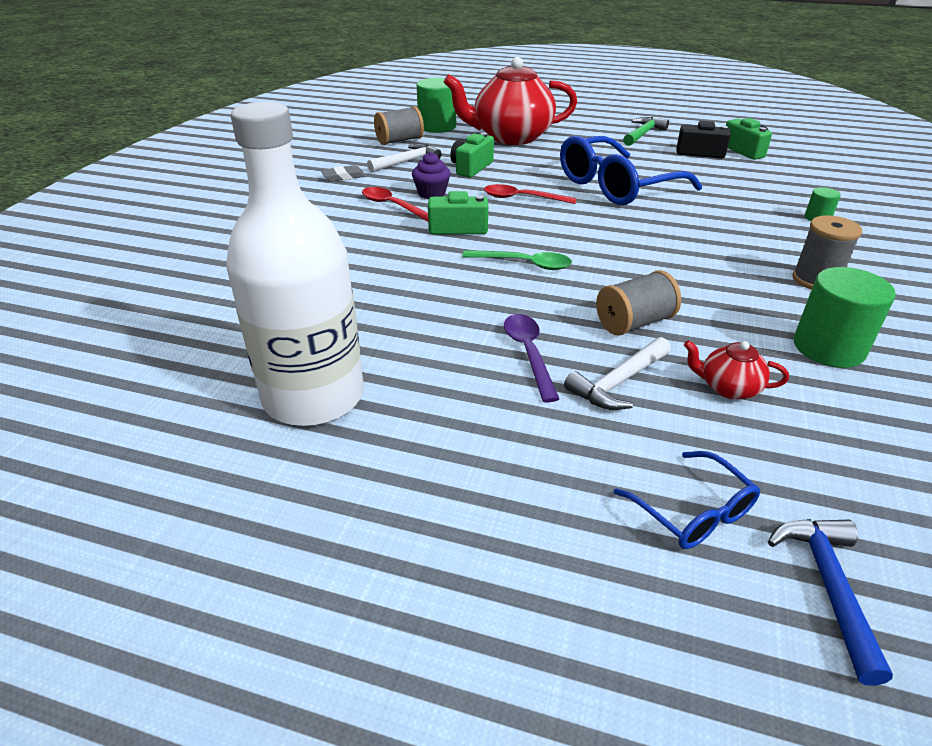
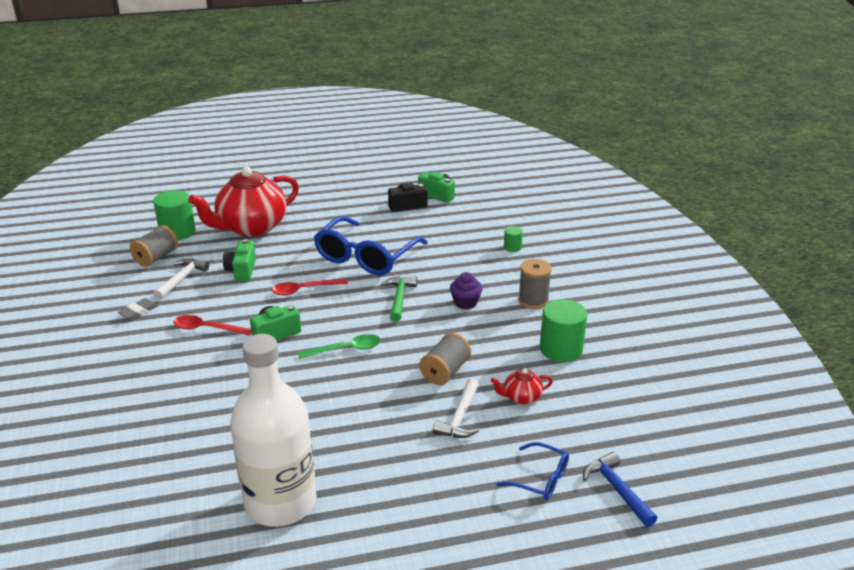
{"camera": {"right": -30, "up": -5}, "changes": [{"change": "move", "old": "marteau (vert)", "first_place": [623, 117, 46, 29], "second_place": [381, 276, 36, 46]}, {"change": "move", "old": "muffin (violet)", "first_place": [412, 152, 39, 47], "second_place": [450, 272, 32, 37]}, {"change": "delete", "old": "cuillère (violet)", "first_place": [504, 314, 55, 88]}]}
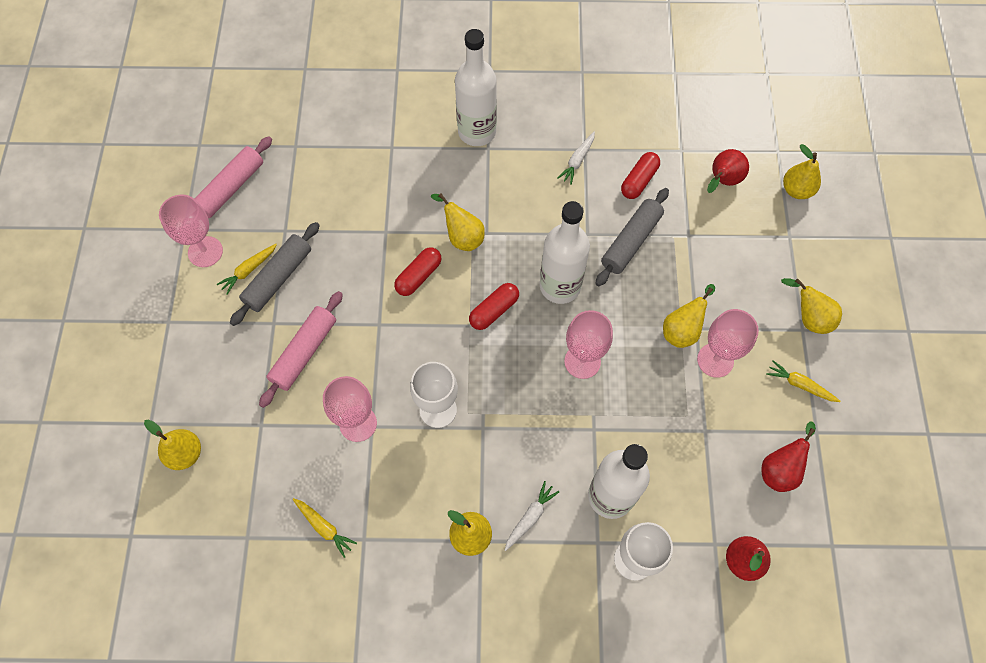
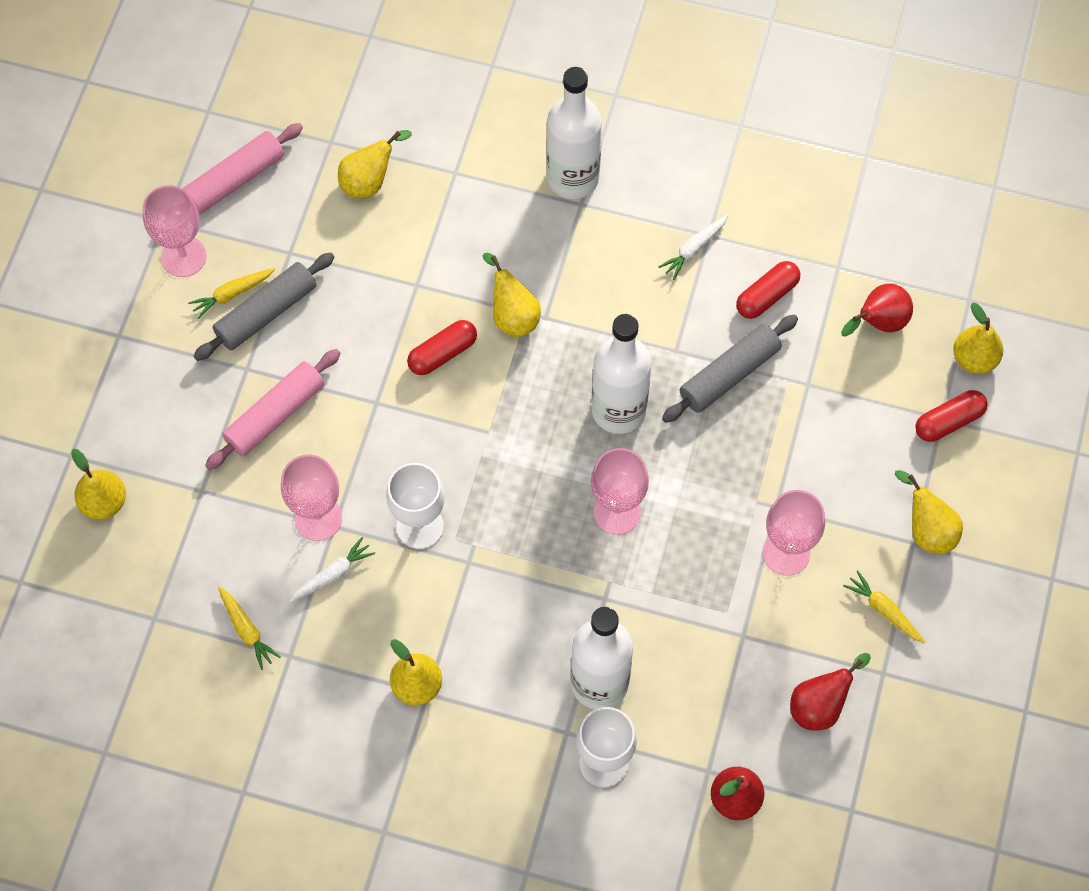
{"camera": {"right": 15, "up": 0}, "changes": [{"change": "move", "old": "carotte (blanc)", "first_place": [505, 481, 54, 70], "second_place": [289, 537, 86, 66]}, {"change": "move", "old": "poire (jaune)", "first_place": [663, 284, 52, 64], "second_place": [338, 130, 74, 68]}, {"change": "move", "old": "gélule (rouge)", "first_place": [469, 283, 50, 47], "second_place": [915, 390, 73, 52]}]}
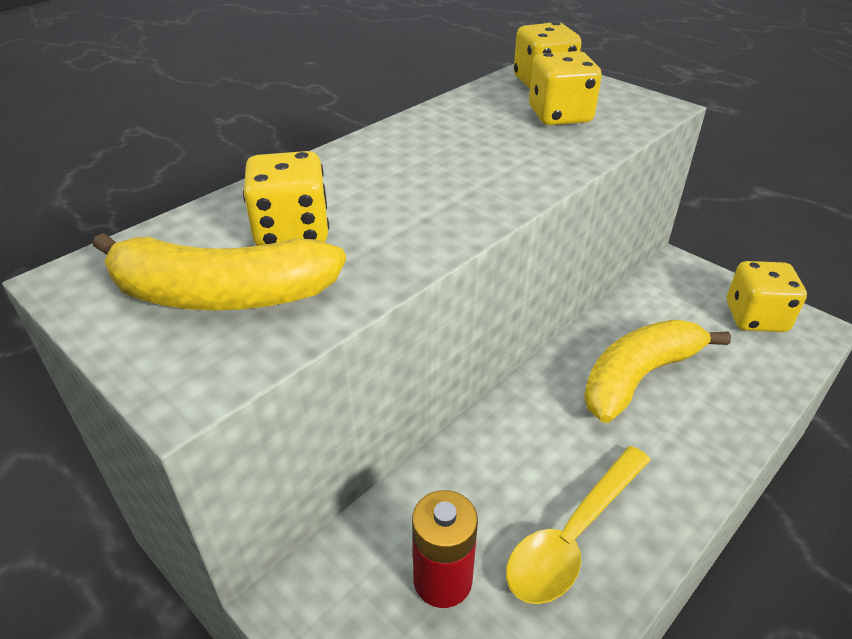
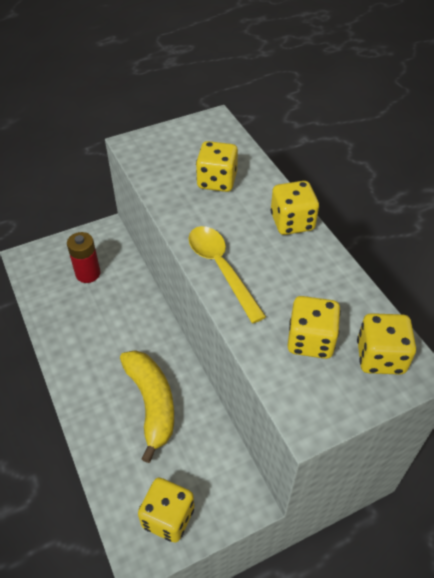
{"camera": {"right": 110, "up": 10}, "changes": [{"change": "move", "old": "cuillère (jaune)", "first_place": [506, 446, 145, 158], "second_place": [189, 226, 77, 97]}, {"change": "insert", "new": "dé (jaune)", "second_place": [271, 181, 48, 54]}, {"change": "delete", "old": "banane (jaune)", "first_place": [93, 233, 253, 77]}]}
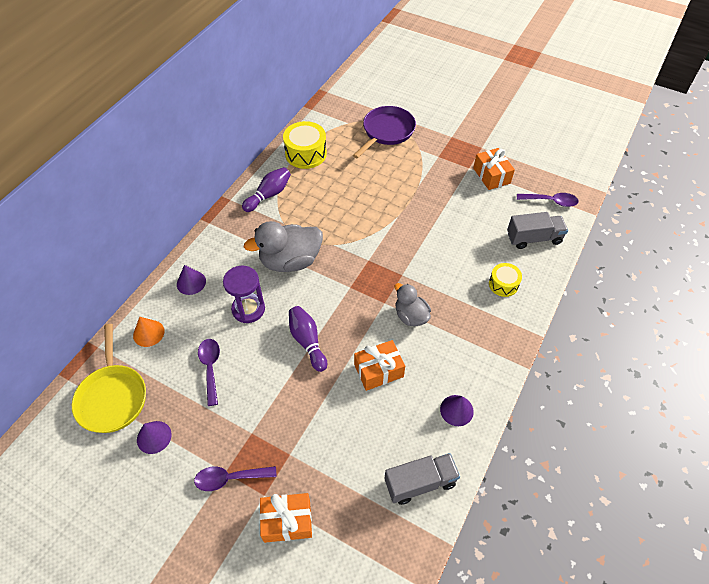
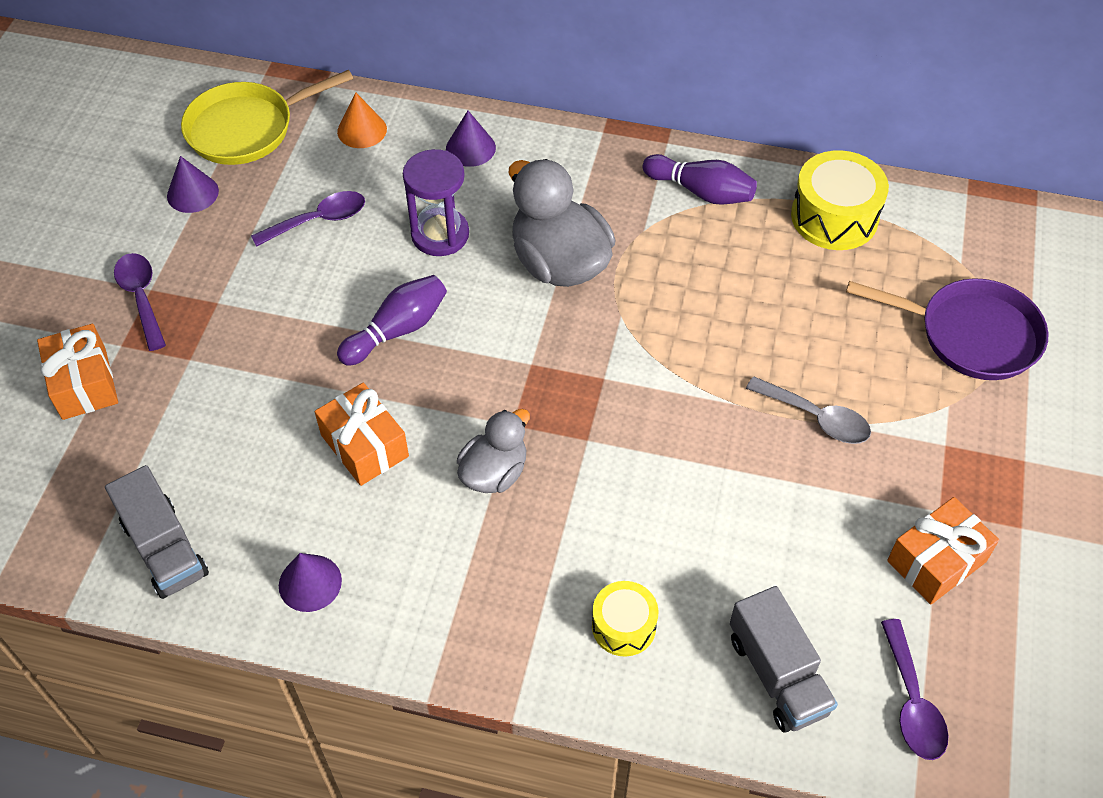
{"camera": {"right": 75, "up": 0}, "changes": [{"change": "insert", "new": "cuillère (gris)", "second_place": [746, 376, 125, 68]}]}
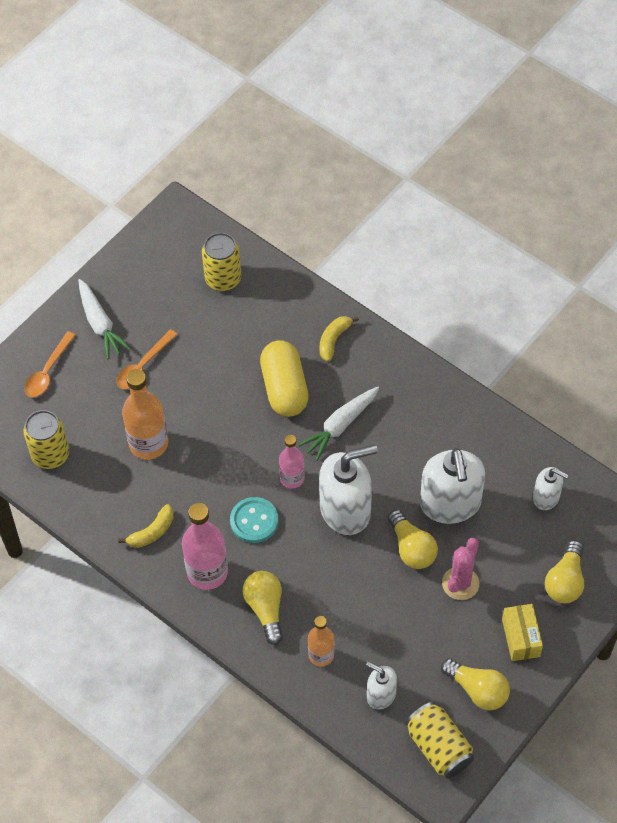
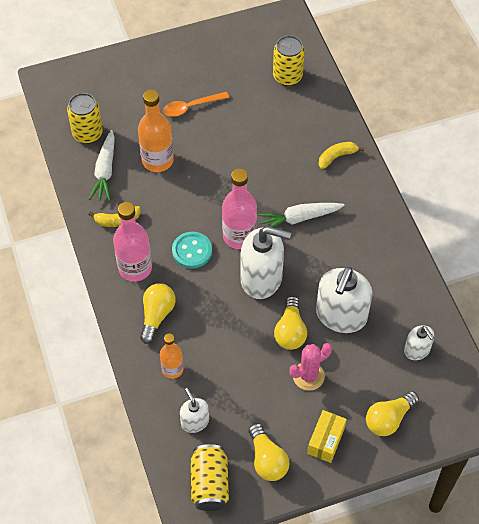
{"camera": {"right": 30, "up": 0}, "changes": [{"change": "move", "old": "carotte (blanc)", "first_place": [78, 279, 53, 80], "second_place": [89, 130, 26, 71]}, {"change": "resize", "old": "bouteille (rose)", "first_place": [279, 435, 26, 54], "second_place": [222, 168, 35, 81], "factor": 1.63}, {"change": "delete", "old": "cuillère (orange)", "first_place": [24, 331, 52, 66]}, {"change": "delete", "old": "gélule (jaune)", "first_place": [260, 340, 49, 77]}]}
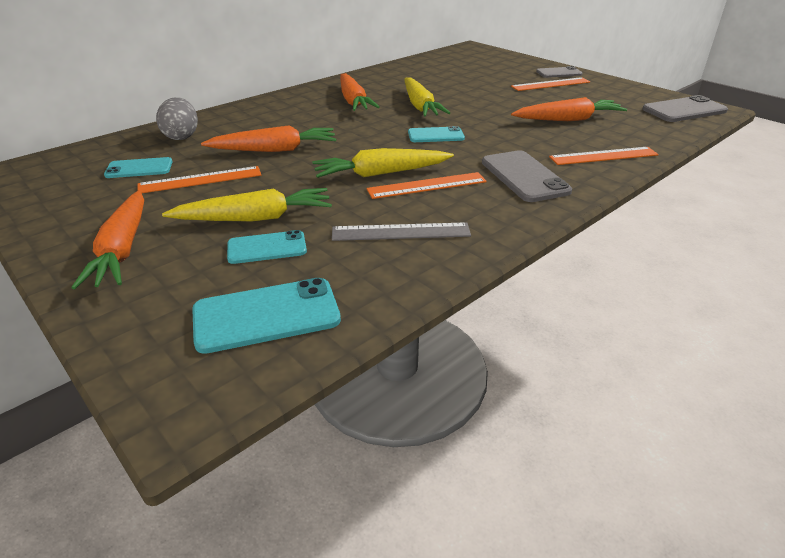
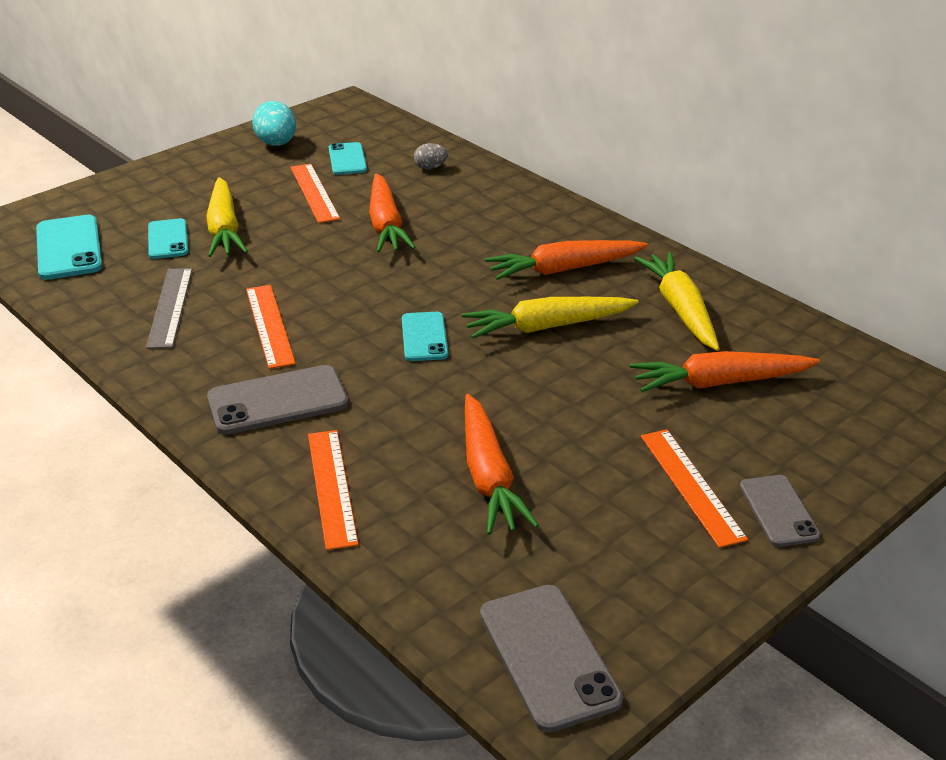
{"camera": {"right": 90, "up": 0}, "changes": [{"change": "insert", "new": "œuf (turquoise)", "second_place": [252, 101, 44, 45]}, {"change": "resize", "old": "œuf (gris)", "first_place": [156, 97, 42, 43], "second_place": [414, 143, 34, 27], "factor": 0.58}, {"change": "move", "old": "carotte (orange)", "first_place": [71, 191, 73, 99], "second_place": [630, 351, 190, 41]}, {"change": "move", "old": "carotte (jaune)", "first_place": [312, 148, 142, 30], "second_place": [634, 252, 86, 99]}]}
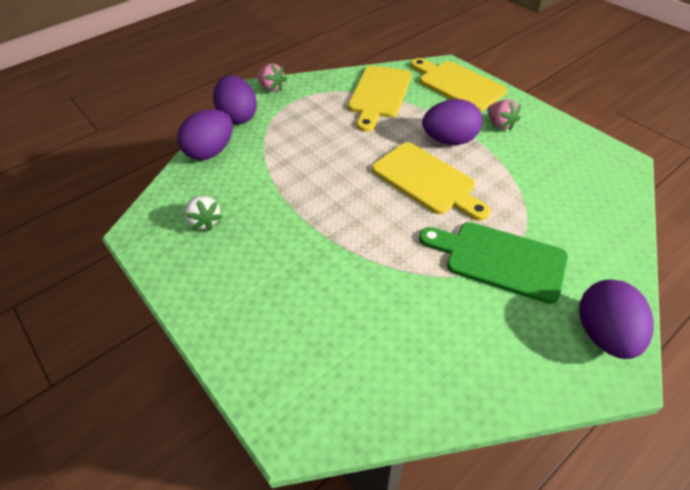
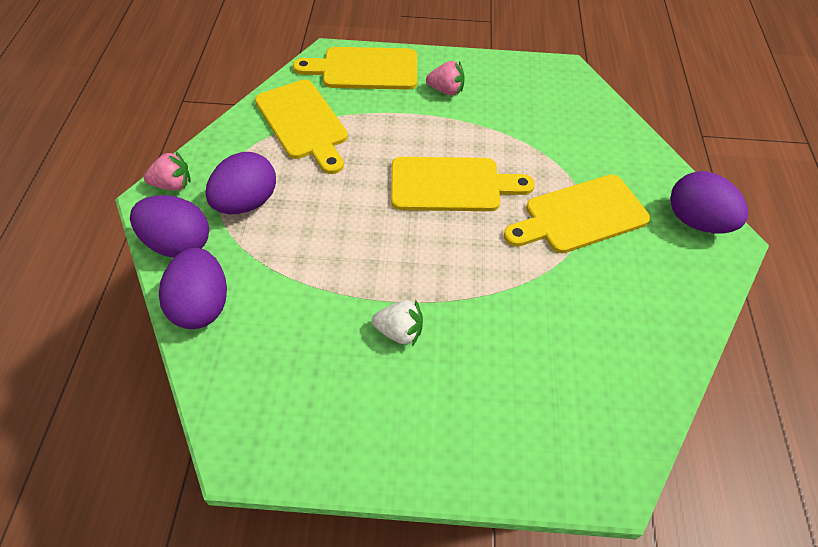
{"camera": {"right": -50, "up": 5}, "changes": [{"change": "move", "old": "œuf (violet)", "first_place": [422, 99, 60, 46], "second_place": [205, 152, 71, 62]}, {"change": "move", "old": "fraise (blanc)", "first_place": [185, 196, 38, 35], "second_place": [372, 299, 51, 47]}, {"change": "recolor", "old": "planche à découper (vert)", "new": "planche à découper (jaune)", "first_place": [419, 222, 149, 82], "second_place": [504, 174, 146, 79]}]}
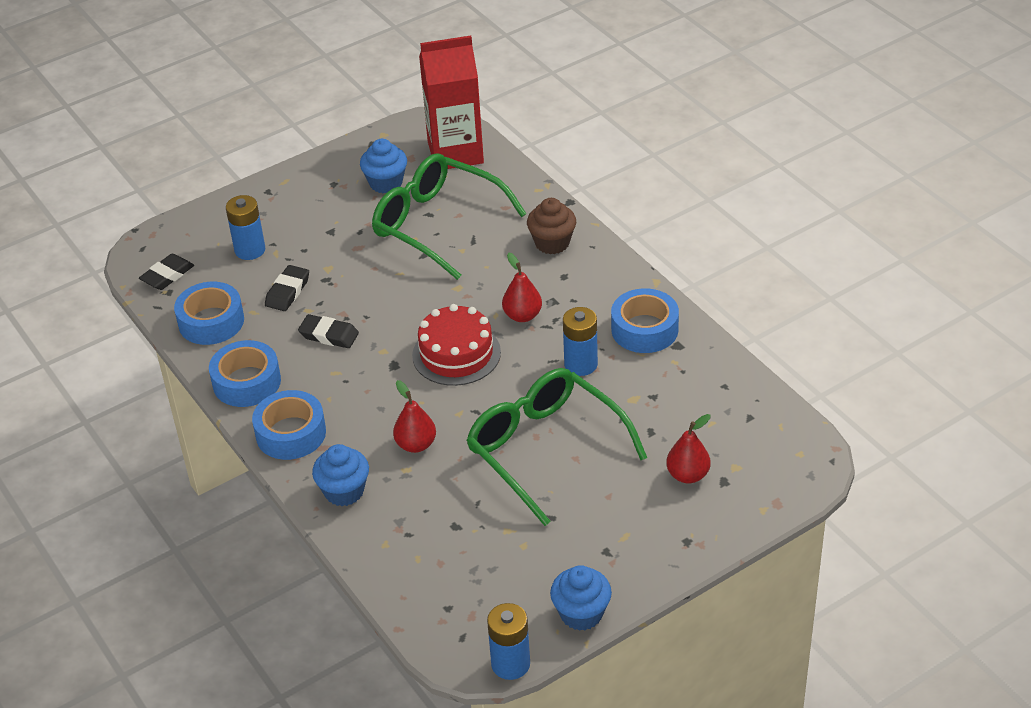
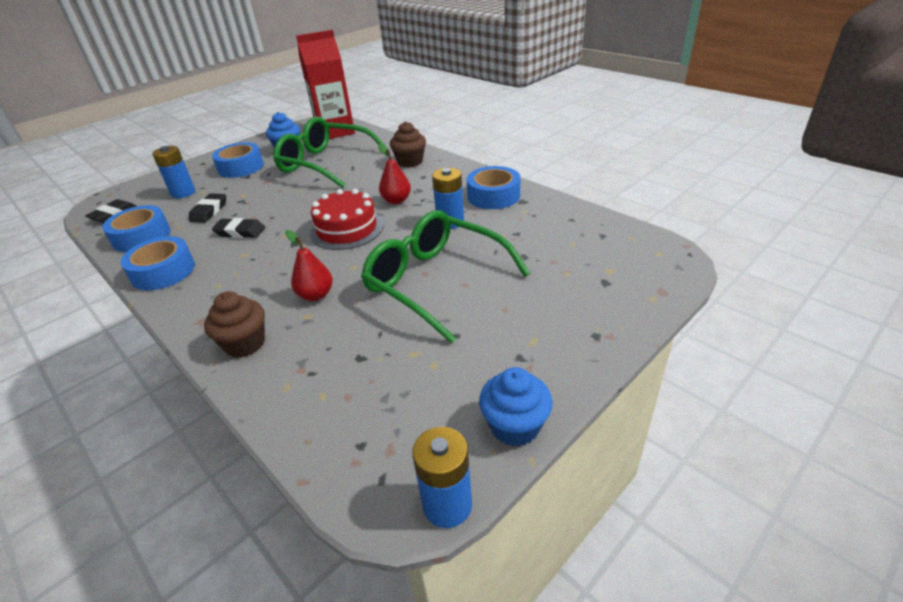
{"camera": {"right": -10, "up": -5}, "changes": [{"change": "recolor", "old": "muffin (bleu)", "new": "muffin (marron)", "first_place": [312, 444, 57, 62], "second_place": [204, 291, 61, 67]}, {"change": "move", "old": "ruban adhésif (bleu)", "first_place": [252, 390, 74, 70], "second_place": [212, 142, 52, 36]}, {"change": "delete", "old": "poire (rouge)", "first_place": [666, 414, 45, 70]}]}
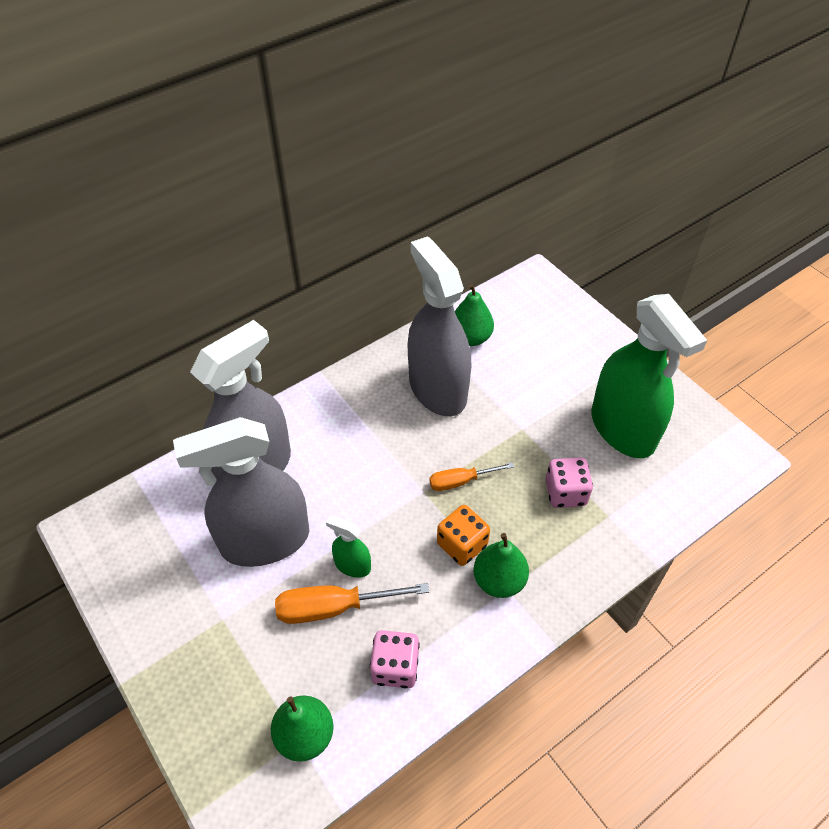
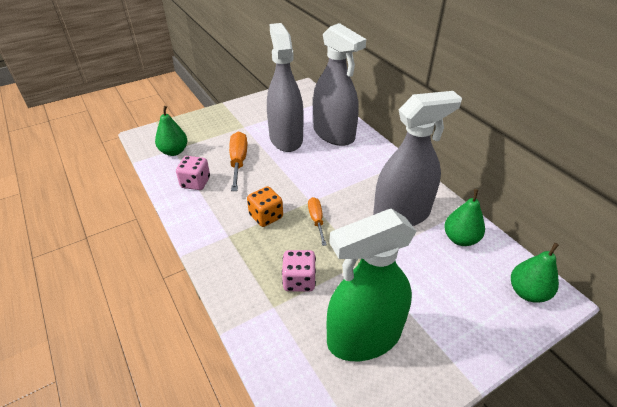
{"camera": {"right": 95, "up": -10}, "changes": [{"change": "move", "old": "poire (vert)", "first_place": [473, 533, 56, 65], "second_place": [511, 243, 48, 60]}, {"change": "delete", "old": "vaporisateur (vert)", "first_place": [326, 516, 45, 62]}]}
